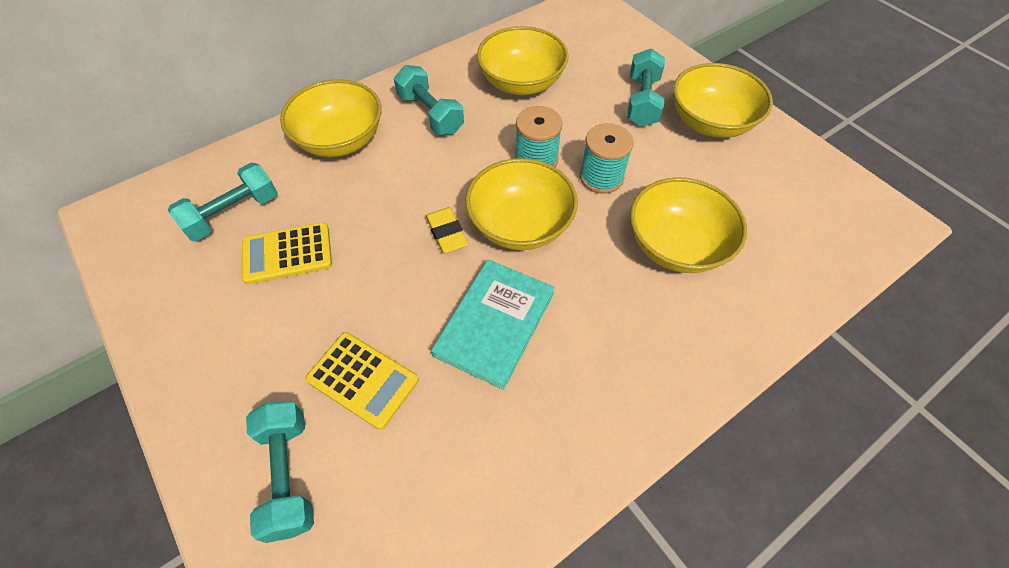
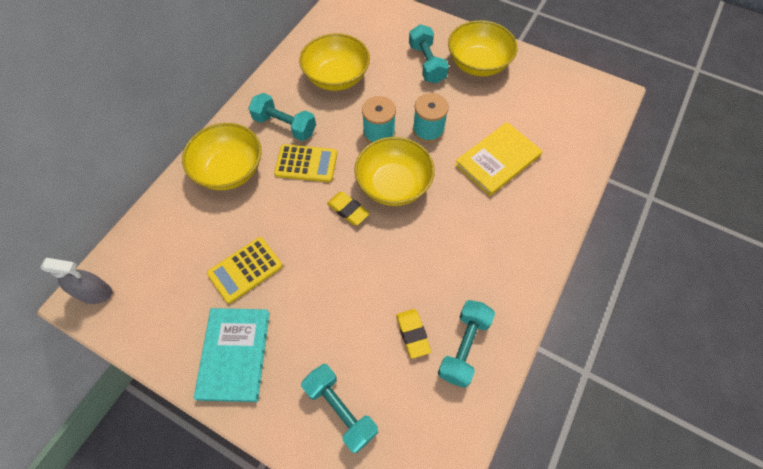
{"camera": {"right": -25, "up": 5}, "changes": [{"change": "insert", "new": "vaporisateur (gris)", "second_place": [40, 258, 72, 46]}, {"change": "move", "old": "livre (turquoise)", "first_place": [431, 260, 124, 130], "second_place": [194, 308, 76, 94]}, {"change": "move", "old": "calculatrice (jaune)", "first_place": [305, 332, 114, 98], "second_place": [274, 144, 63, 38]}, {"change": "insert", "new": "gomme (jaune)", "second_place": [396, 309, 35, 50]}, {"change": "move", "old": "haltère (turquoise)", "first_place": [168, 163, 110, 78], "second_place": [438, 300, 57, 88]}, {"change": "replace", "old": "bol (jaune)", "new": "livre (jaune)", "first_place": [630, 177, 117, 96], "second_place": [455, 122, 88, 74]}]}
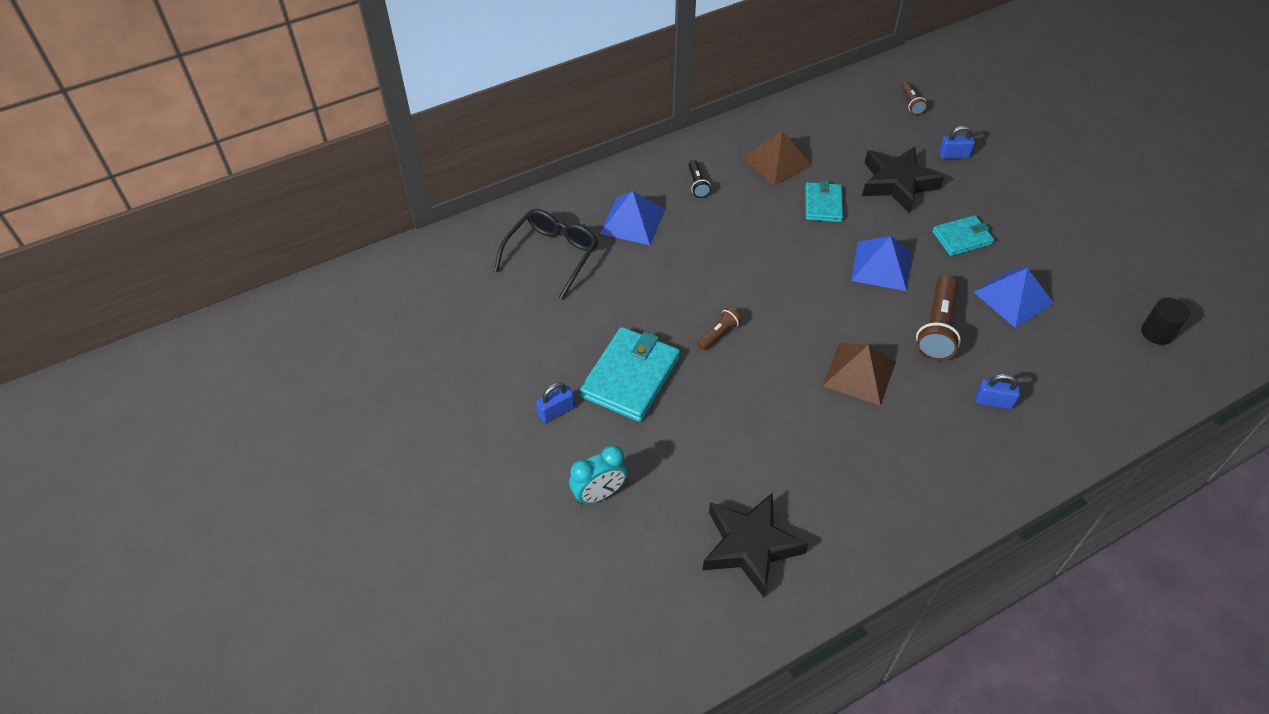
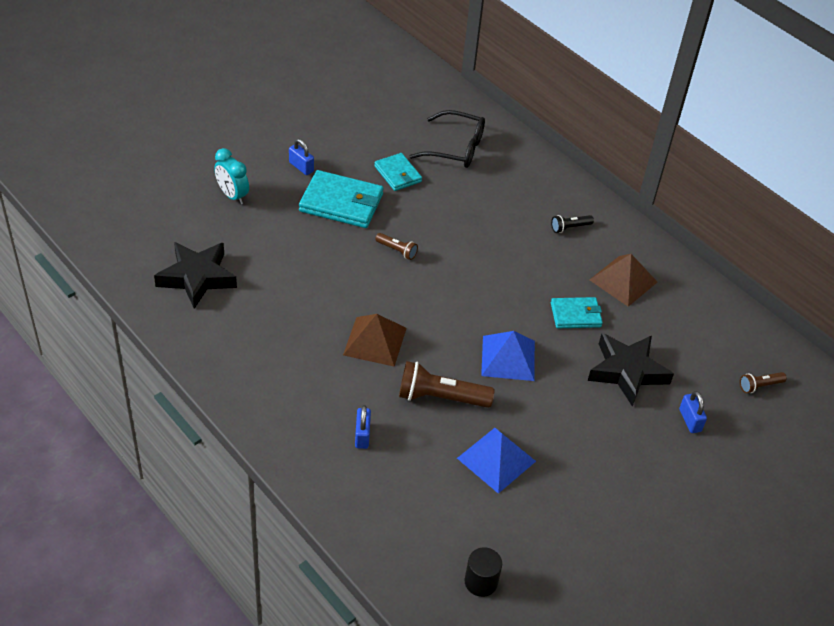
{"camera": {"right": 75, "up": -5}, "changes": [{"change": "move", "old": "portefeuille (turquoise)", "first_place": [932, 215, 62, 41], "second_place": [374, 153, 48, 38]}, {"change": "delete", "old": "pyramide (bleu)", "first_place": [600, 191, 65, 54]}]}
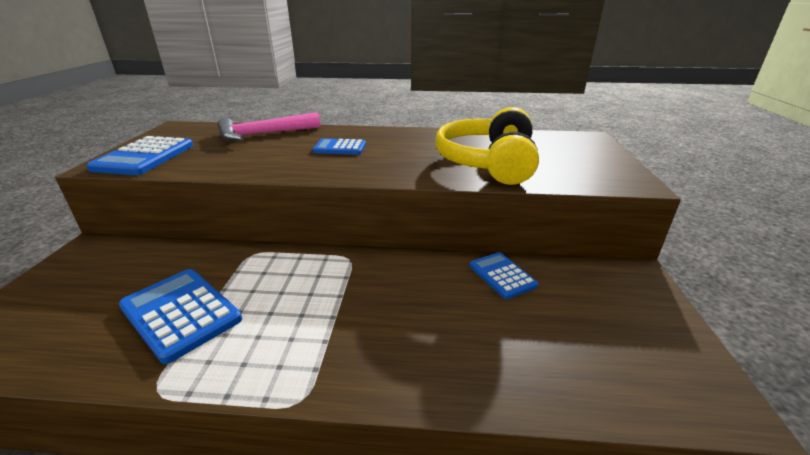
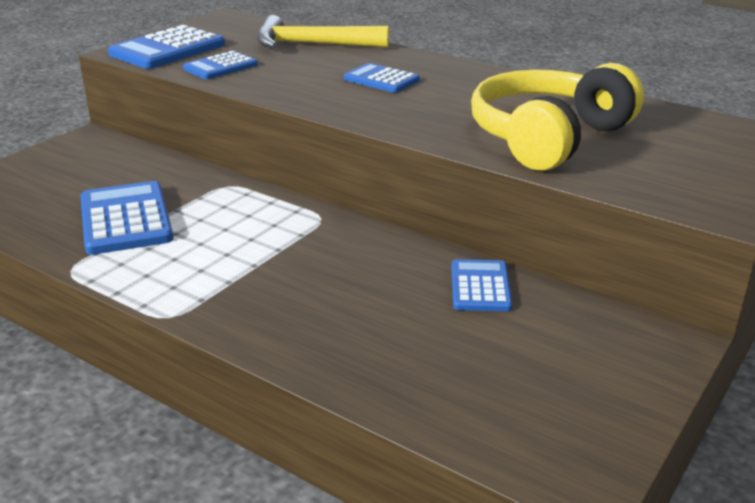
{"camera": {"right": 30, "up": 0}, "changes": [{"change": "insert", "new": "calculatrice (bleu)", "second_place": [183, 51, 74, 28]}, {"change": "recolor", "old": "marteau (rose)", "new": "marteau (jaune)", "first_place": [217, 112, 104, 29], "second_place": [257, 15, 132, 33]}]}
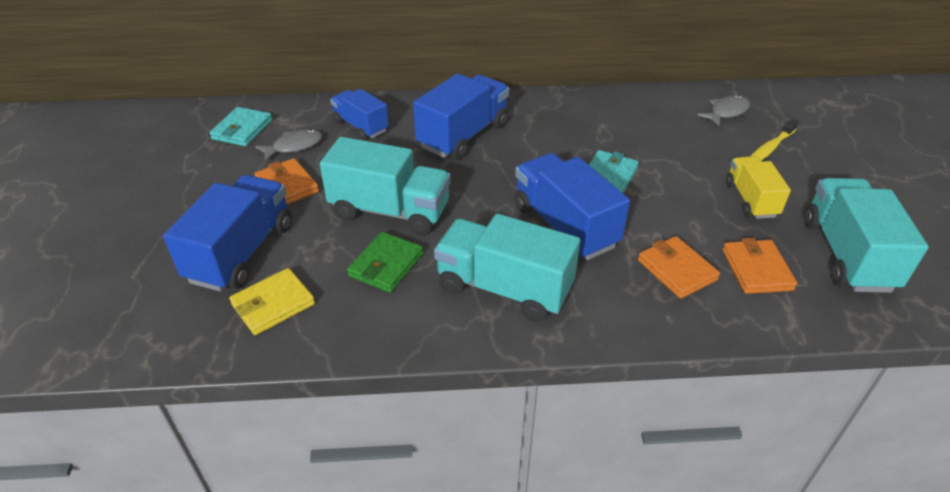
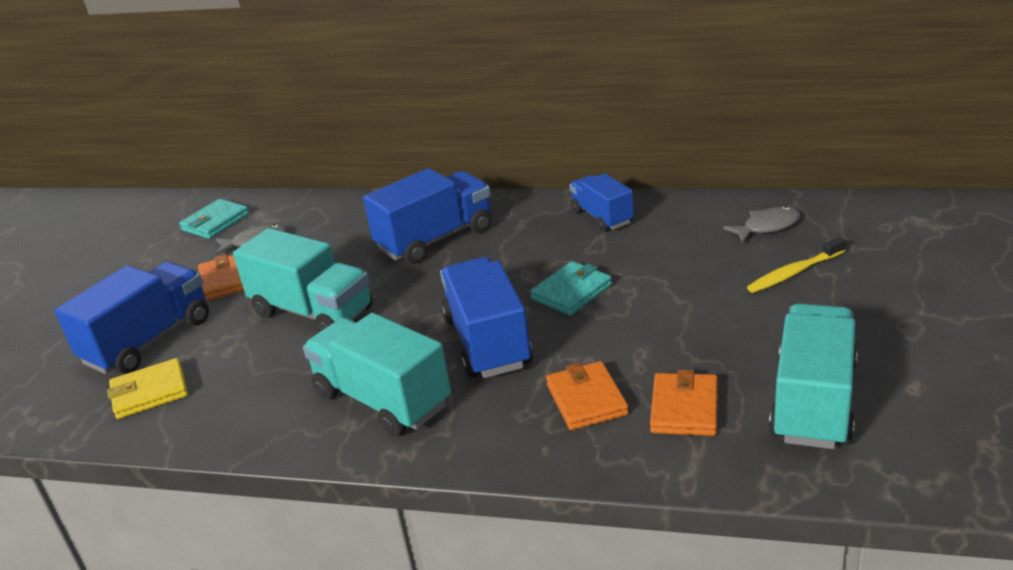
{"camera": {"right": 20, "up": -10}, "changes": [{"change": "move", "old": "camion (bleu)", "first_place": [330, 89, 59, 51], "second_place": [569, 173, 65, 59]}, {"change": "delete", "old": "portefeuille (vert)", "first_place": [347, 232, 76, 61]}, {"change": "delete", "old": "camion (jaune)", "first_place": [726, 156, 65, 63]}]}
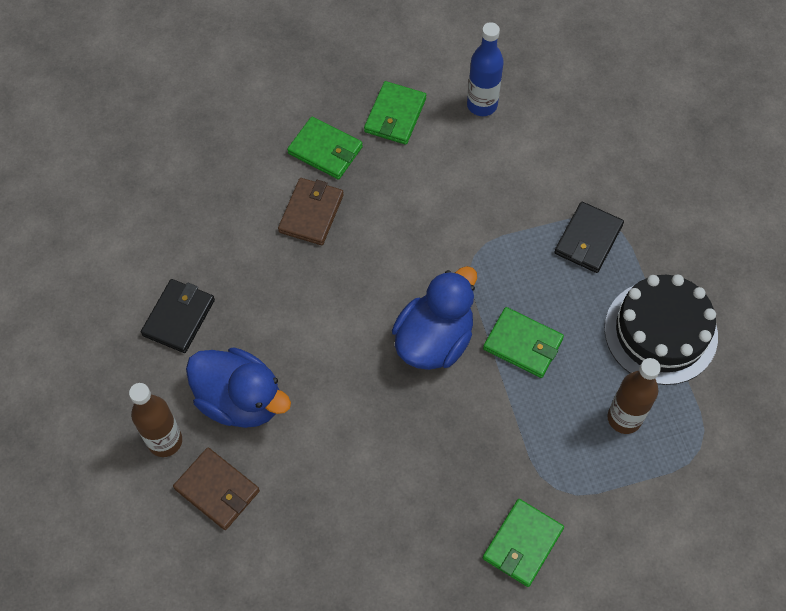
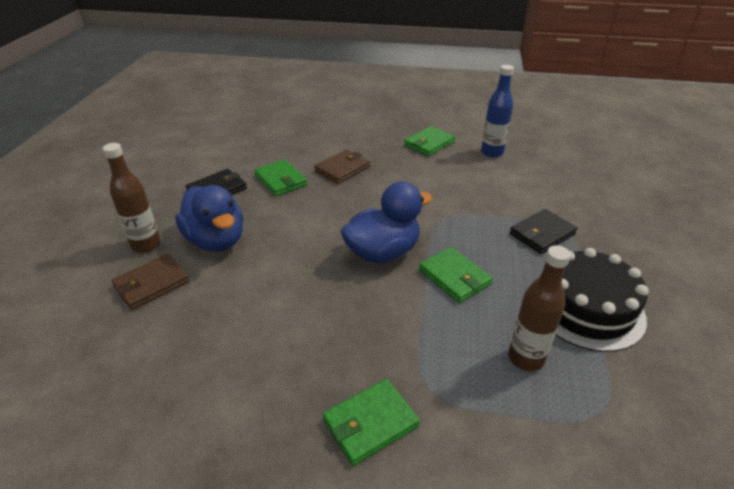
{"camera": {"right": 25, "up": -25}, "changes": [{"change": "rotate", "old": "portefeuille (marron)", "first_place": [173, 448, 87, 82], "second_place": [111, 254, 79, 56], "degrees": 75}, {"change": "move", "old": "portefeuille (vert)", "first_place": [287, 117, 76, 63], "second_place": [254, 159, 53, 37]}]}
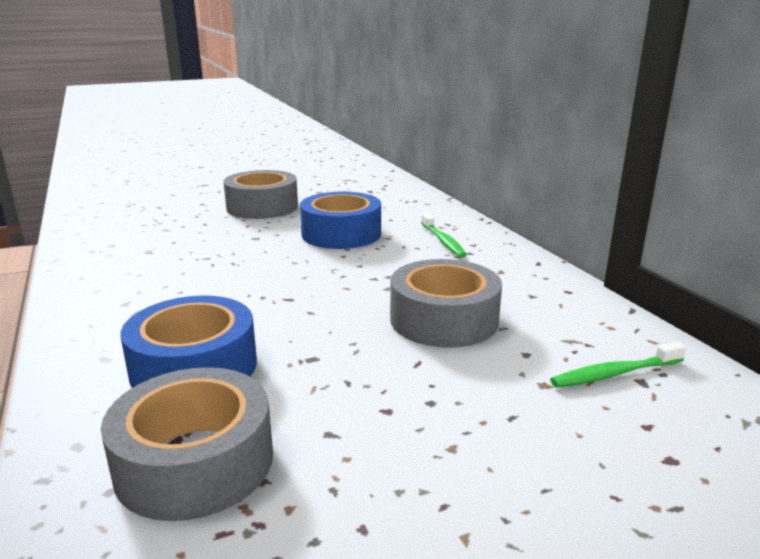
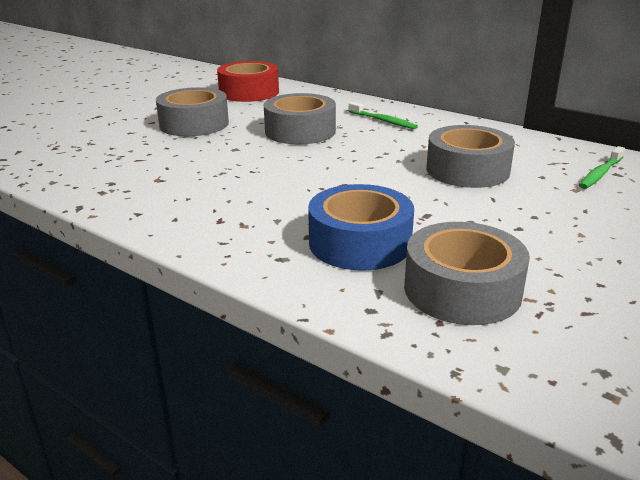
{"camera": {"right": -30, "up": 5}, "changes": [{"change": "insert", "new": "ruban adhésif (rouge)", "second_place": [217, 61, 62, 41]}, {"change": "recolor", "old": "ruban adhésif (bleu)", "new": "ruban adhésif (gris)", "first_place": [300, 192, 81, 57], "second_place": [264, 93, 72, 51]}]}
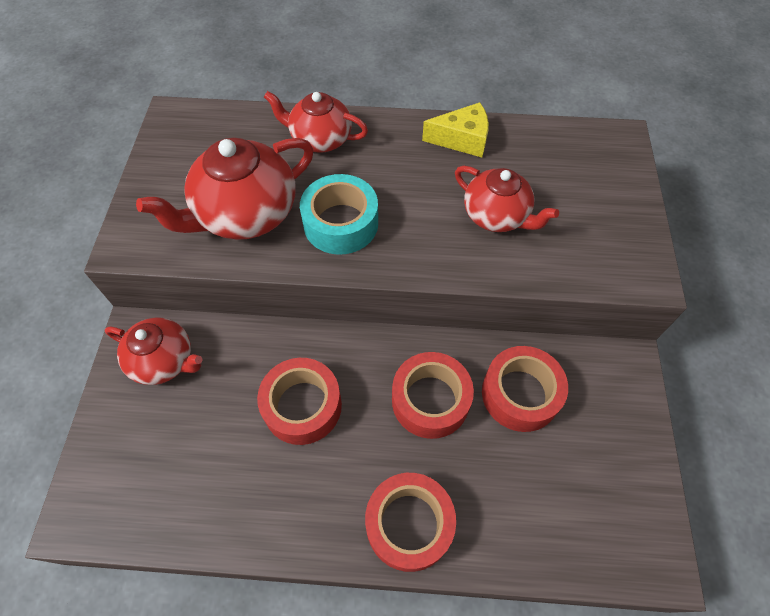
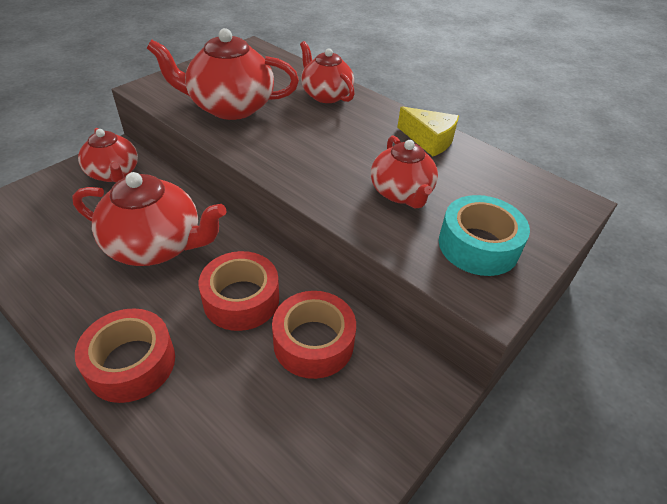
{"camera": {"right": 35, "up": -15}, "changes": [{"change": "replace", "old": "ruban adhésif (rouge)", "new": "théière (rouge)", "first_place": [257, 358, 85, 87], "second_place": [72, 172, 154, 94]}, {"change": "move", "old": "ruban adhésif (turquoise)", "first_place": [300, 174, 78, 81], "second_place": [439, 195, 91, 81]}]}
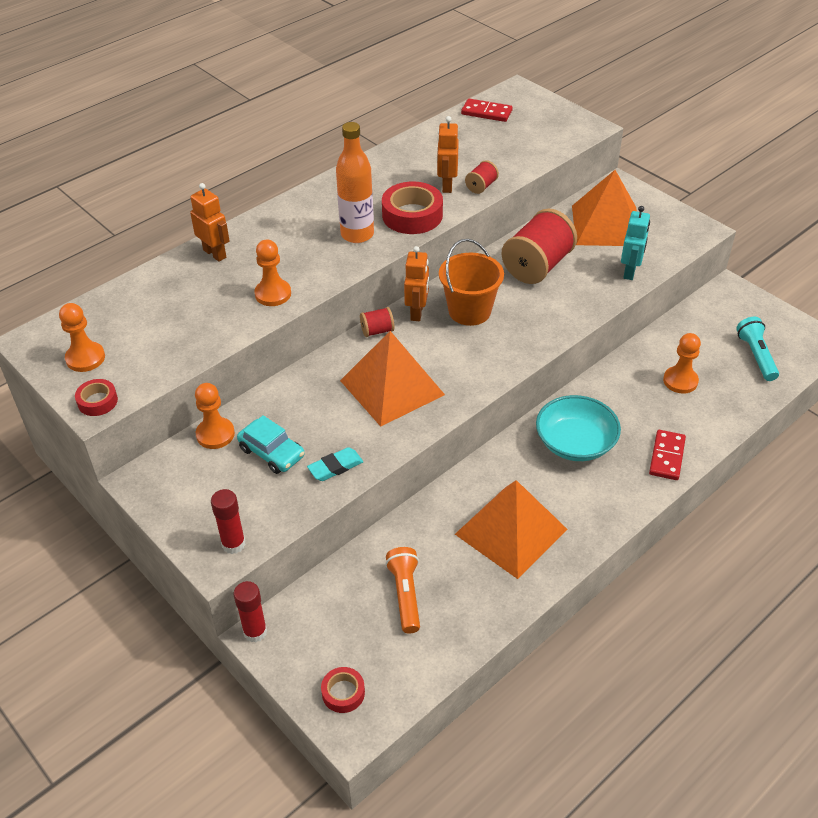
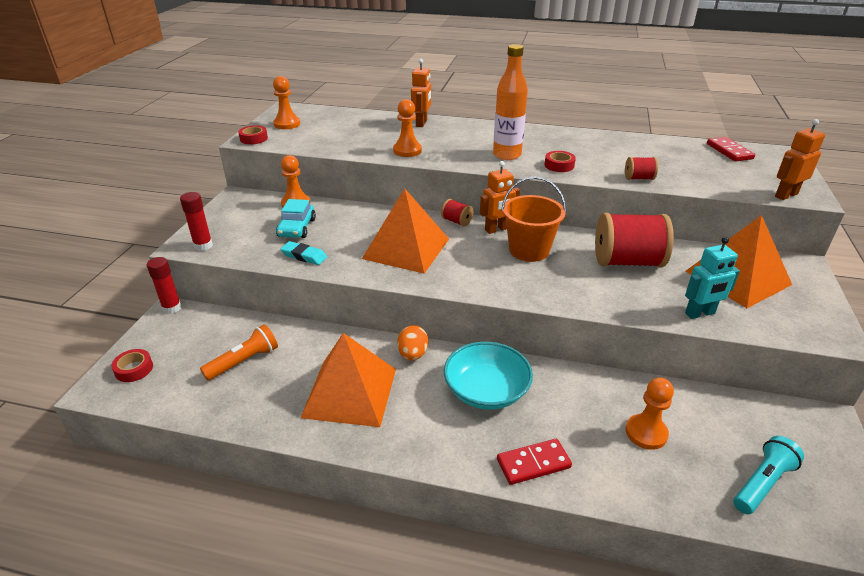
{"camera": {"right": 55, "up": -10}, "changes": [{"change": "insert", "new": "œuf (orange)", "second_place": [397, 325, 31, 36]}, {"change": "resize", "old": "ruban adhésif (rouge)", "first_place": [382, 182, 61, 52], "second_place": [545, 151, 31, 21], "factor": 0.54}, {"change": "move", "old": "robot (orange)", "first_place": [437, 116, 22, 77], "second_place": [775, 119, 50, 81]}]}
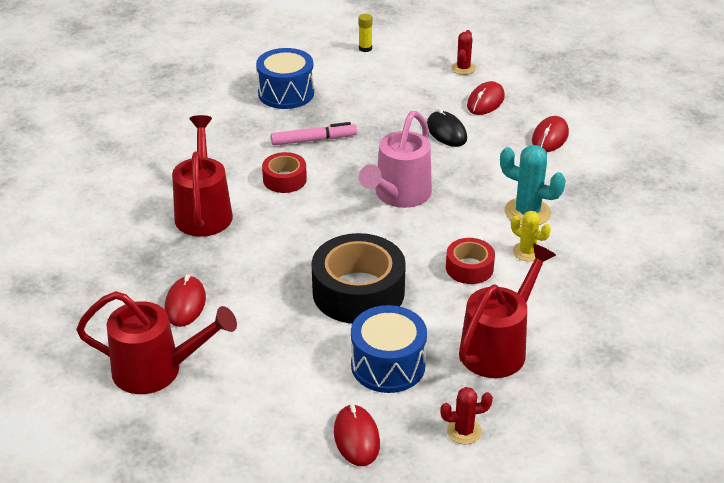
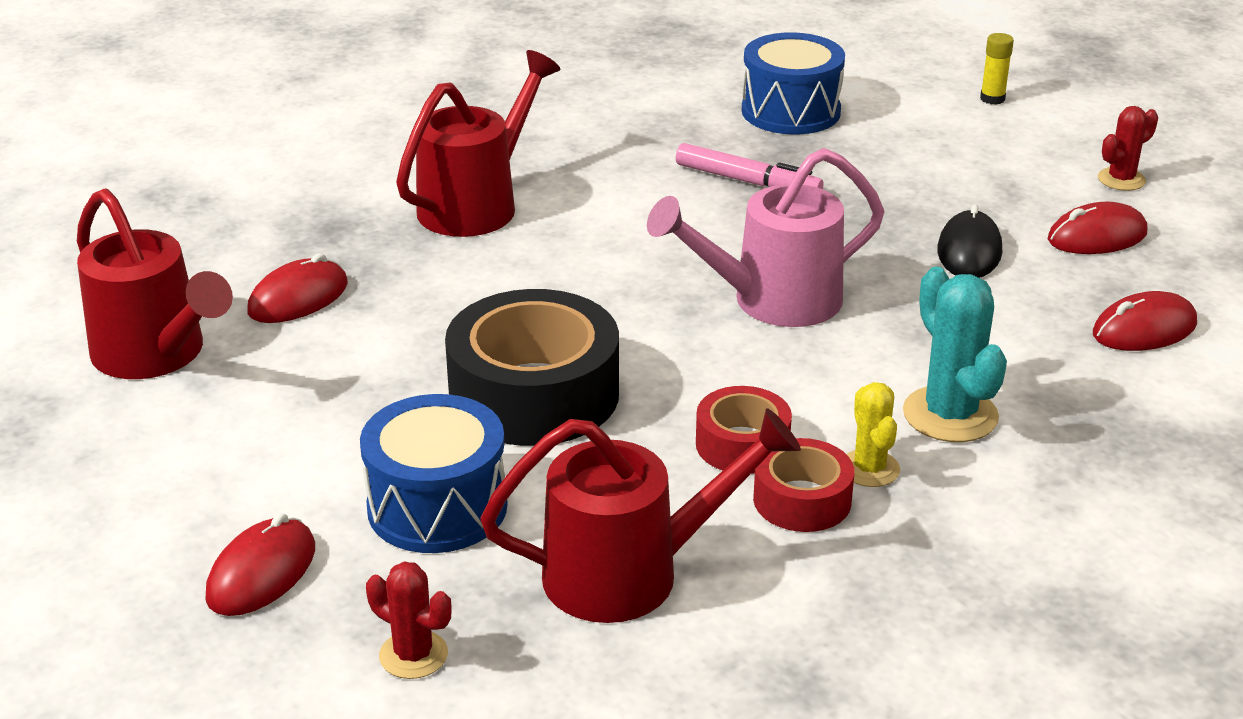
{"camera": {"right": 40, "up": -5}, "changes": [{"change": "move", "old": "ruban adhésif (rouge)", "first_place": [262, 152, 45, 41], "second_place": [753, 438, 101, 94]}]}
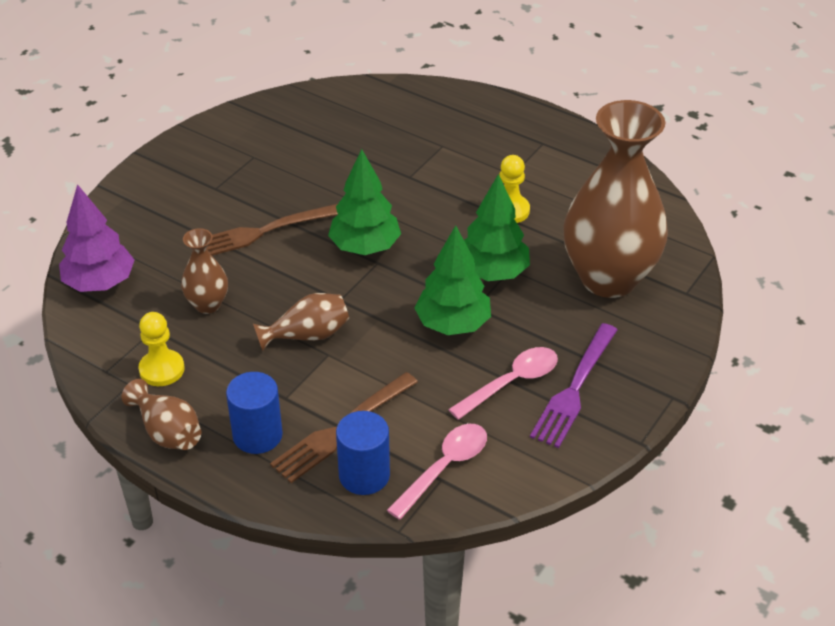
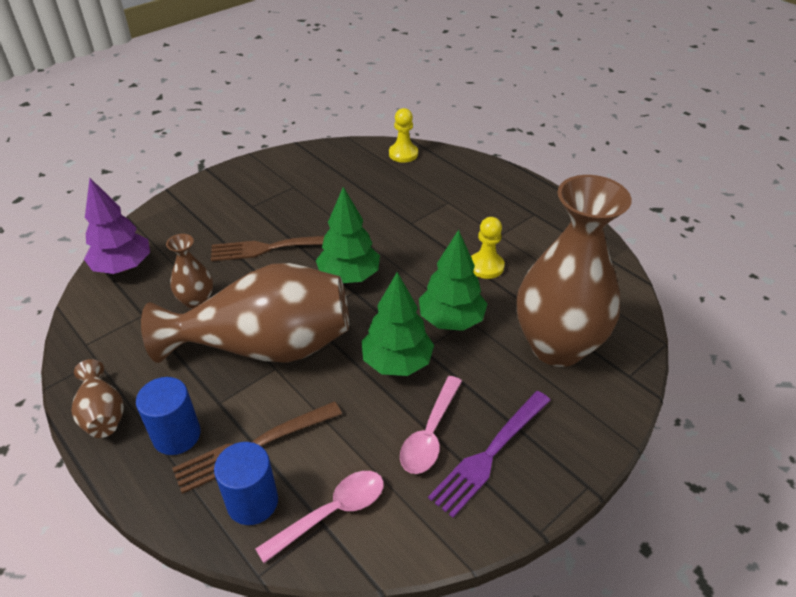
{"camera": {"right": 15, "up": 0}, "changes": [{"change": "resize", "old": "vase (marron)", "first_place": [253, 293, 96, 58], "second_place": [141, 263, 208, 100], "factor": 2.23}, {"change": "move", "old": "pion (jaune)", "first_place": [138, 312, 47, 74], "second_place": [389, 108, 29, 55]}, {"change": "rotate", "old": "cuillère (rose)", "first_place": [448, 347, 110, 73], "second_place": [400, 376, 62, 98], "degrees": 135}]}
